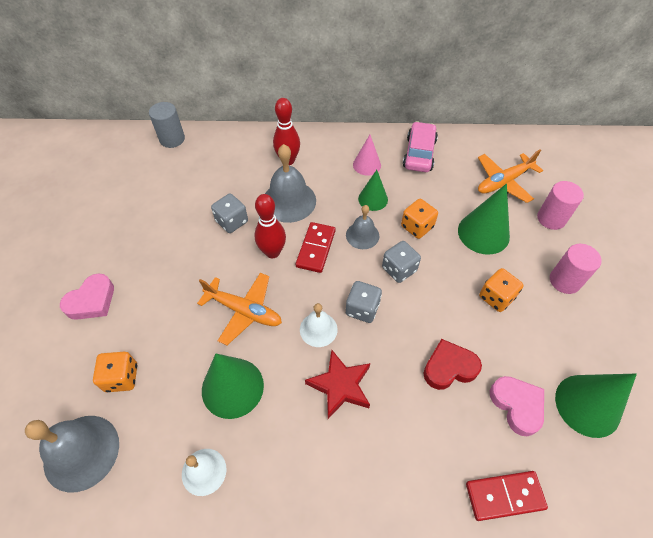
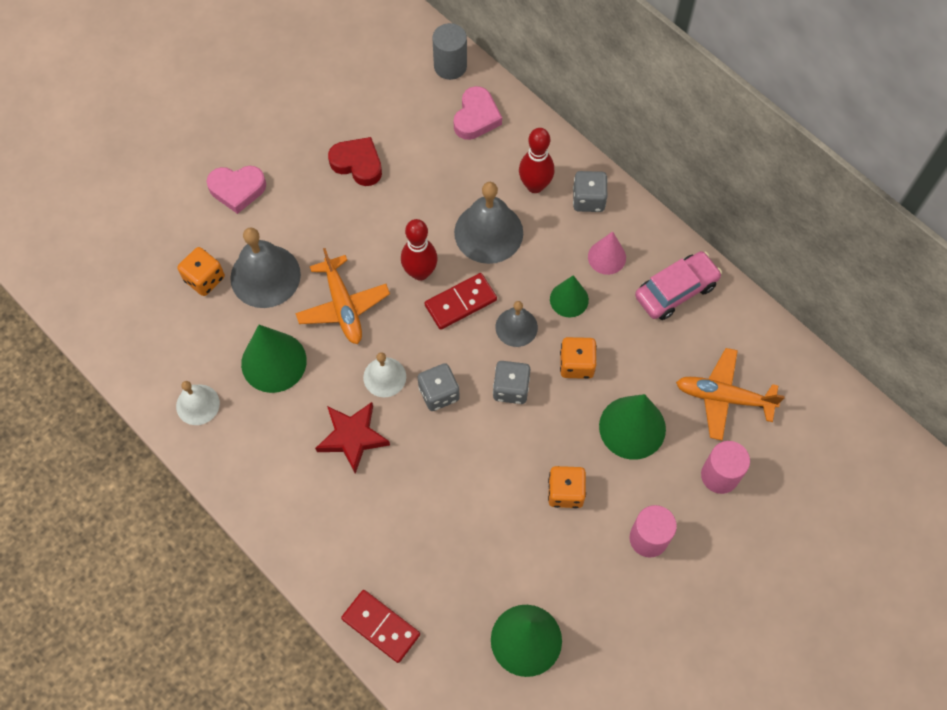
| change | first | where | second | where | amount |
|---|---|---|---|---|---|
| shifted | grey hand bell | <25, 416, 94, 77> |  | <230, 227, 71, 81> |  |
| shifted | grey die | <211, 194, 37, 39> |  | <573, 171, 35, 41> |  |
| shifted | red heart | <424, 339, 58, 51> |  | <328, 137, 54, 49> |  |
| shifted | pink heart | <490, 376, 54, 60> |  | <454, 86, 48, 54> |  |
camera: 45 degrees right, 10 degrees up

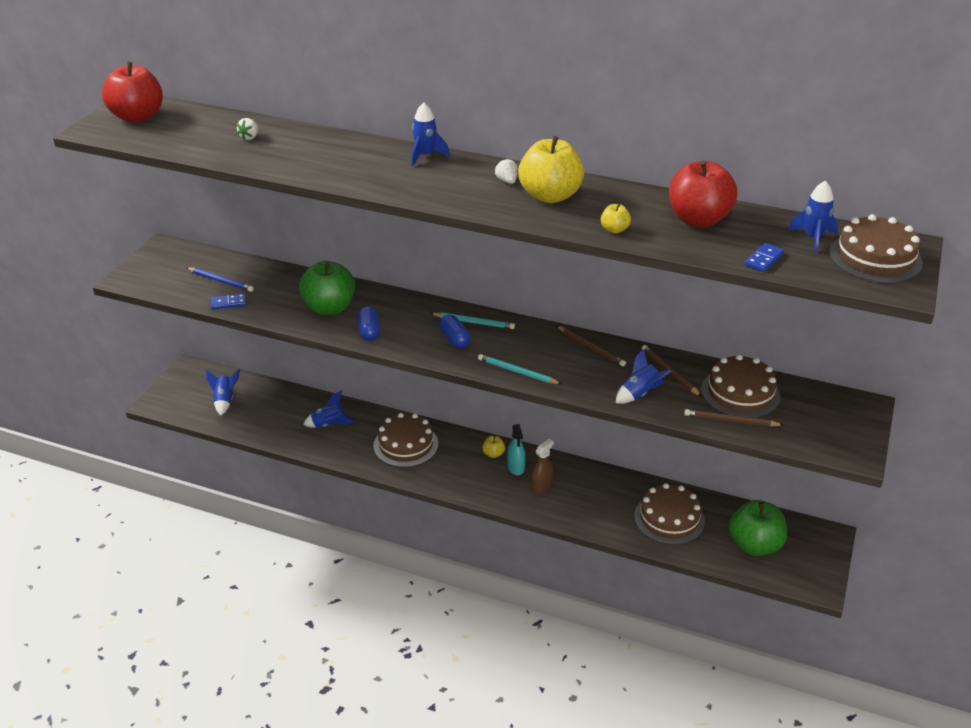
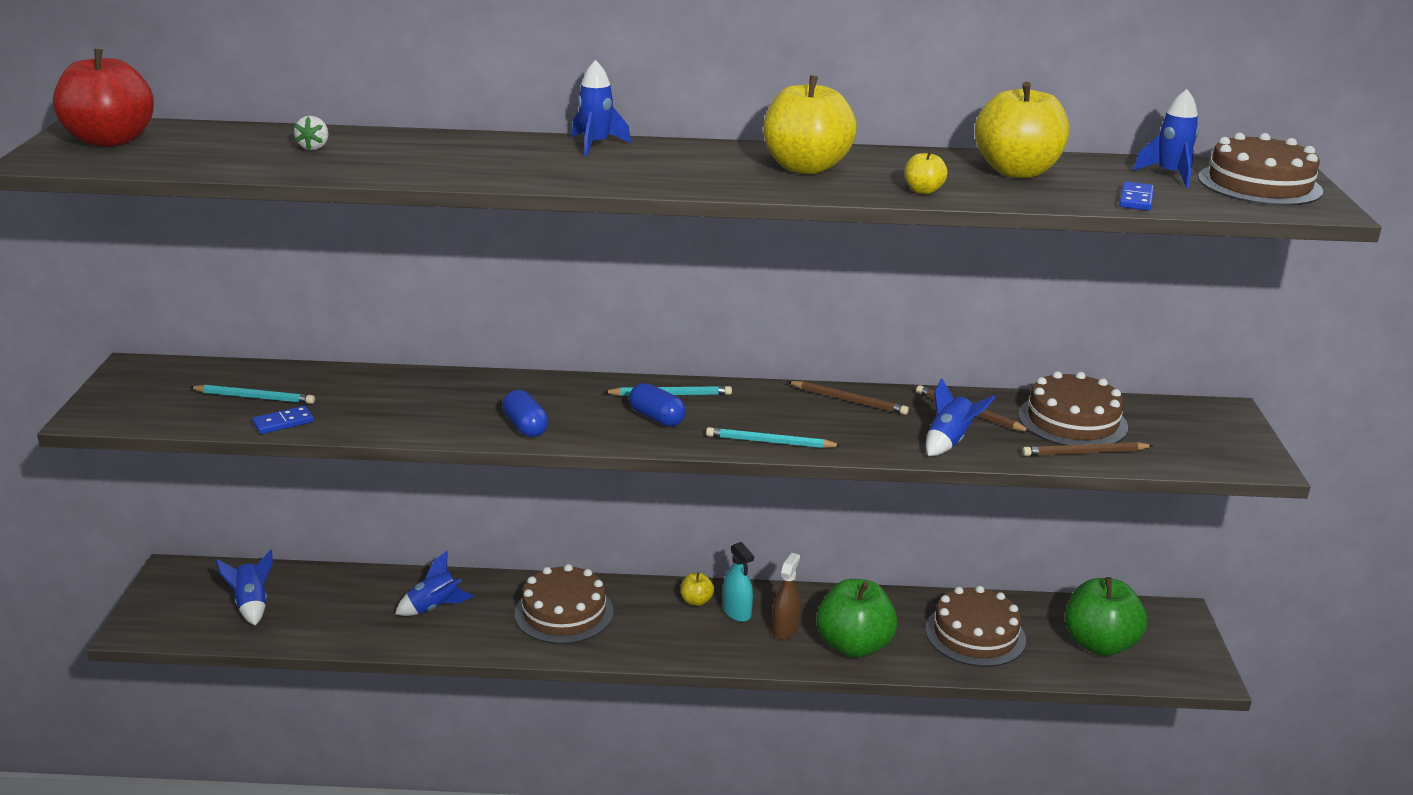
| change | first | where | second | where | amount |
|---|---|---|---|---|---|
| repainted | blue lead pencil | <187, 267, 67, 25> | turquoise lead pencil | <189, 385, 126, 19> |  |
| shifted | leaf-green toy apple | <299, 261, 56, 54> |  | <817, 579, 81, 79> |  |
| gone | pure white strawberry | <495, 158, 22, 26> |  |  |  |
| repainted | red toy apple | <669, 160, 69, 67> | yellow toy apple | <975, 82, 94, 96> |  |
camera: 20 degrees left, 10 degrees down

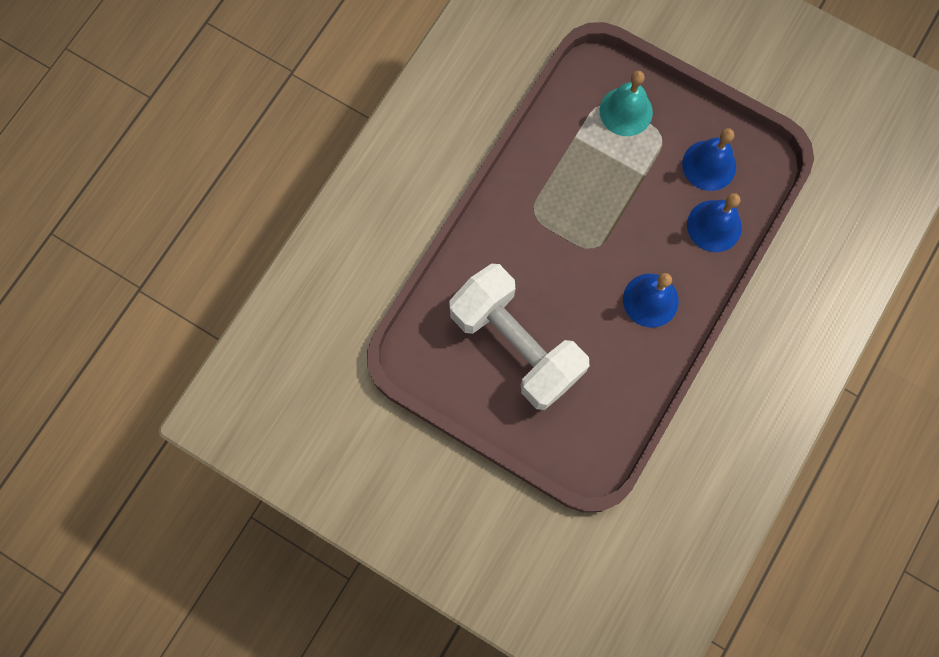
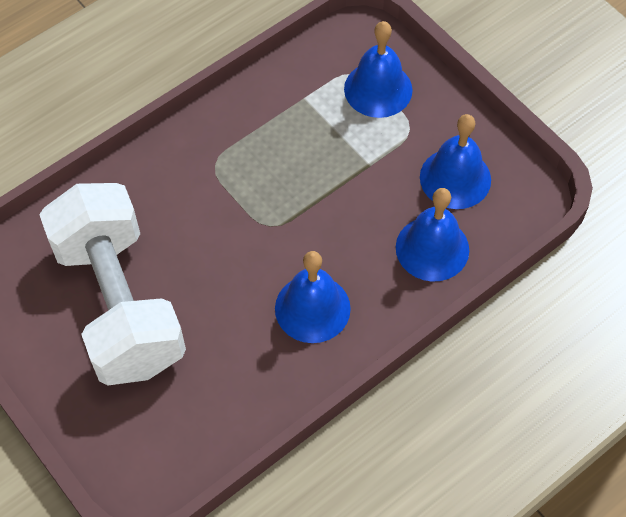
| change | first | where | second | where | amount |
|---|---|---|---|---|---|
| repainted | turquoise hand bell | <599, 71, 54, 65> | blue hand bell | <344, 21, 69, 97> |  |
camera: 20 degrees right, 15 degrees down

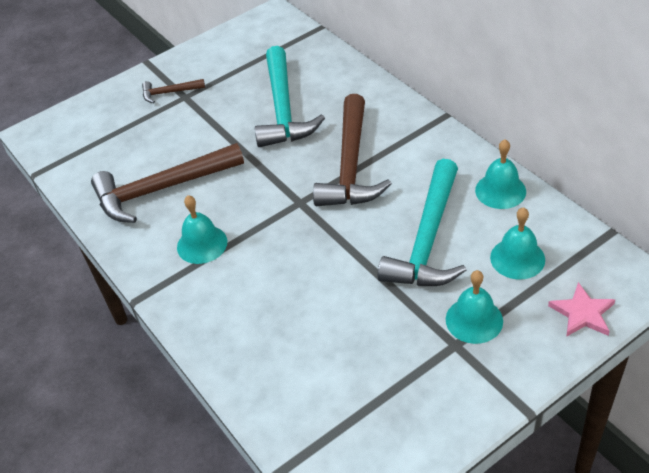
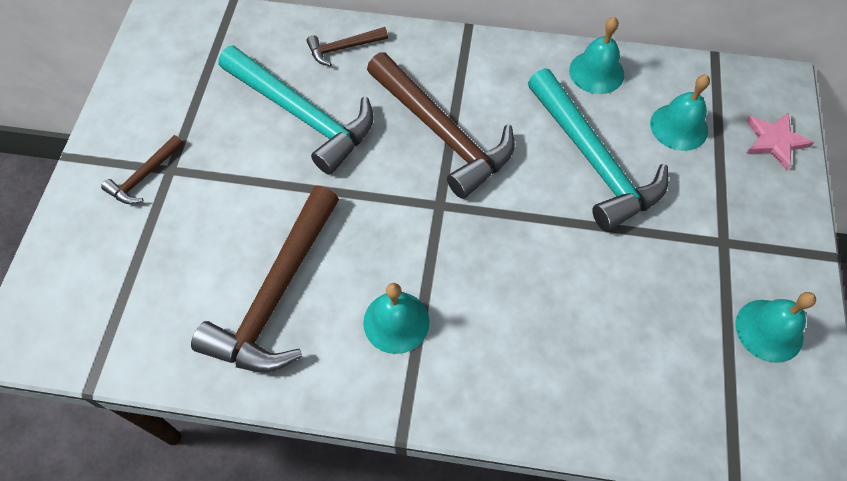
| change | first | where | second | where | amount |
|---|---|---|---|---|---|
| shifted | turquoise hand bell | <446, 270, 57, 74> |  | <735, 292, 81, 71> |  |
| new |  |  | dark brown carpenter's hammer | <307, 27, 81, 39> |  |
camera: 50 degrees left, 15 degrees up

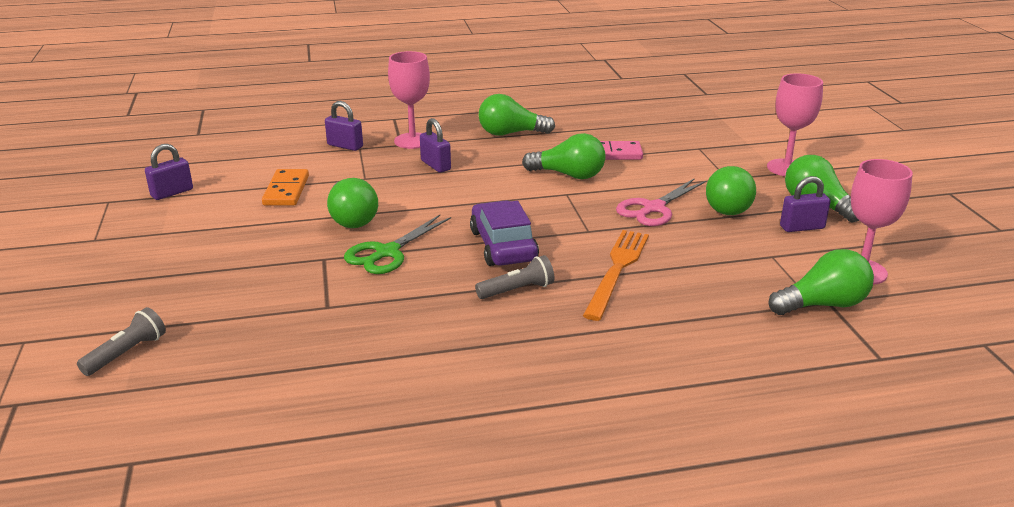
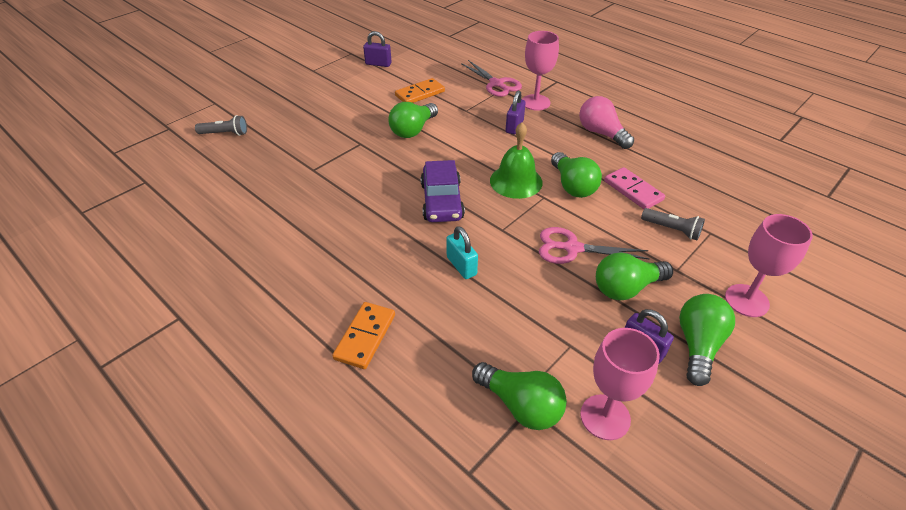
| change | first | where | second | where | amount |
|---|---|---|---|---|---|
| swapped | royal purple small lock | <325, 101, 38, 50> | pink scissors | <461, 60, 61, 37> |  |
| gone | leaf-green scissors | <344, 215, 107, 59> |  |  |  |
| rotated | royal purple car | <470, 200, 69, 66> |  | <421, 160, 44, 62> | 135 degrees clockwise |
| shifted | grey pocket torch | <475, 255, 79, 44> |  | <641, 208, 64, 32> |  |
| repainted | leaf-green lightbulb | <478, 94, 77, 42> | pink lightbulb | <579, 96, 55, 53> |  |
| swapped | orange fork | <583, 230, 66, 91> | turquoise small lock | <446, 226, 32, 53> |  |
| new |  |  | orange domino | <332, 302, 63, 67> |  |
| new |  |  | leaf-green hand bell | <490, 123, 53, 76> |  |
camera: 55 degrees right, 15 degrees up

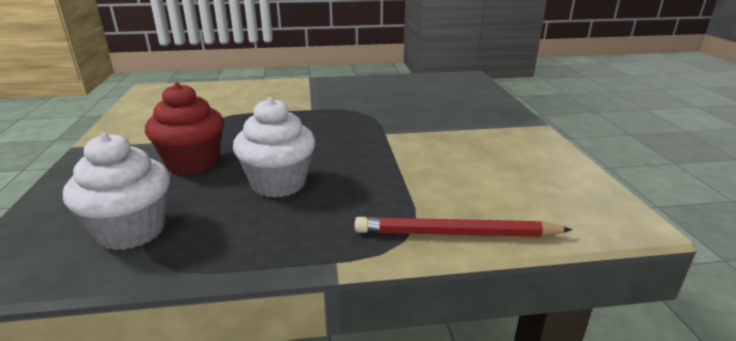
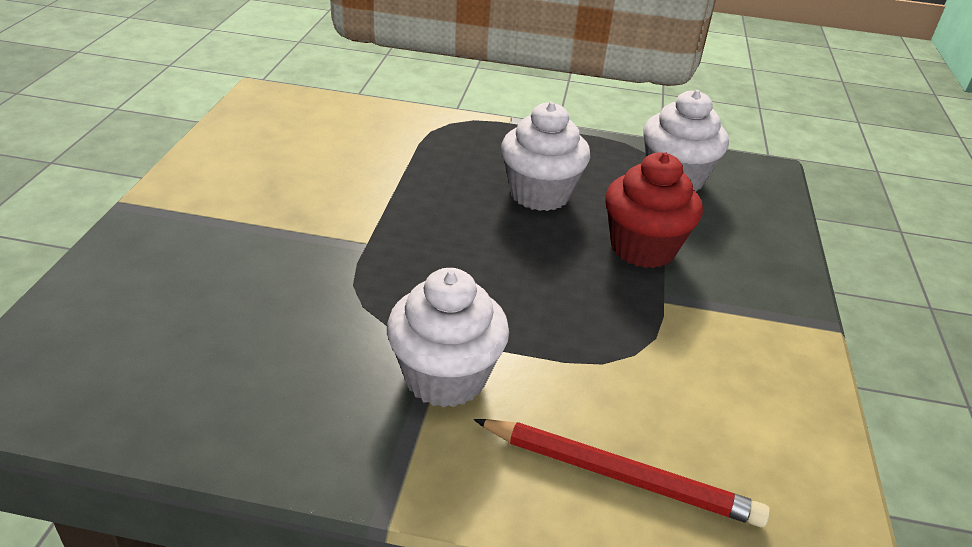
| change | first | where | second | where | amount |
|---|---|---|---|---|---|
| shifted | red lead pencil | <355, 217, 217, 20> |  | <474, 419, 296, 108> |  |
| new |  |  | pure white cupcake | <387, 268, 122, 140> |  |
camera: 165 degrees left, 10 degrees up

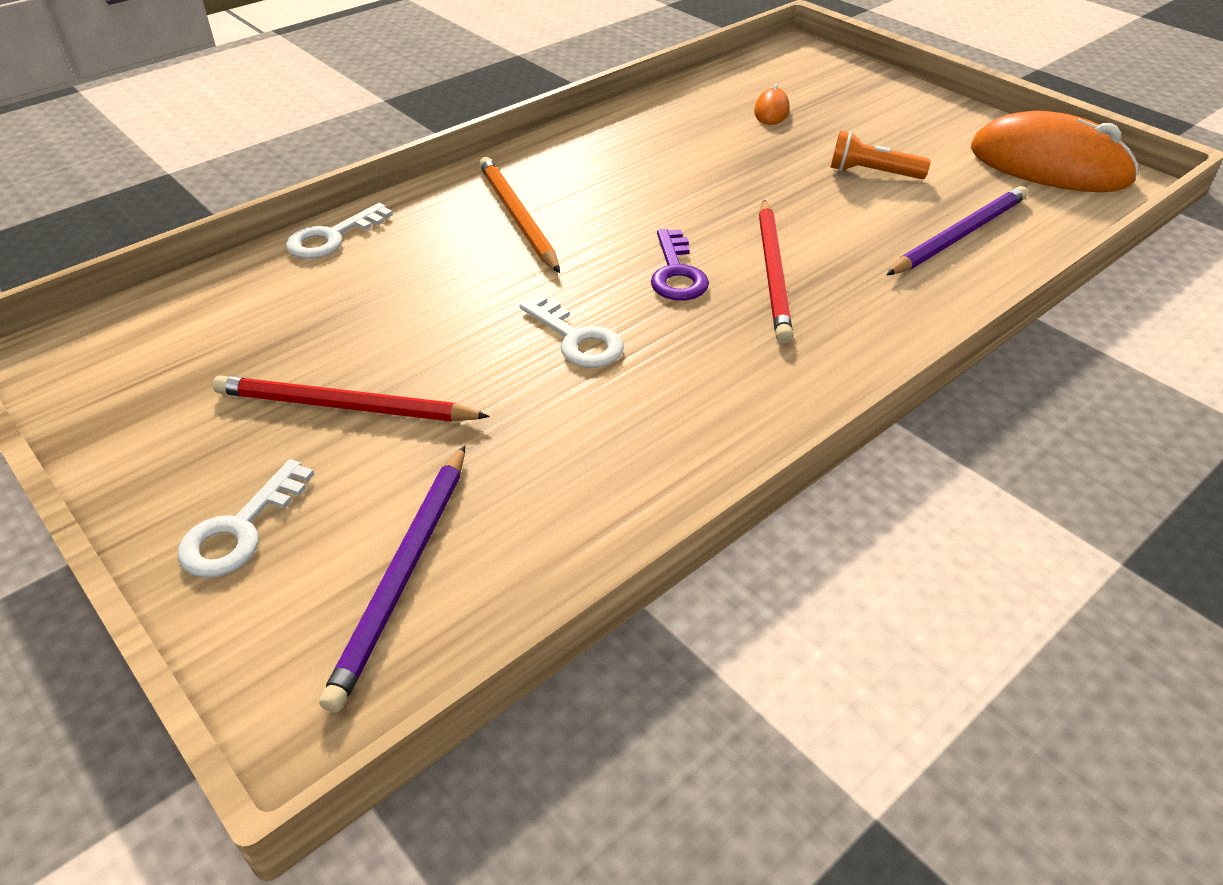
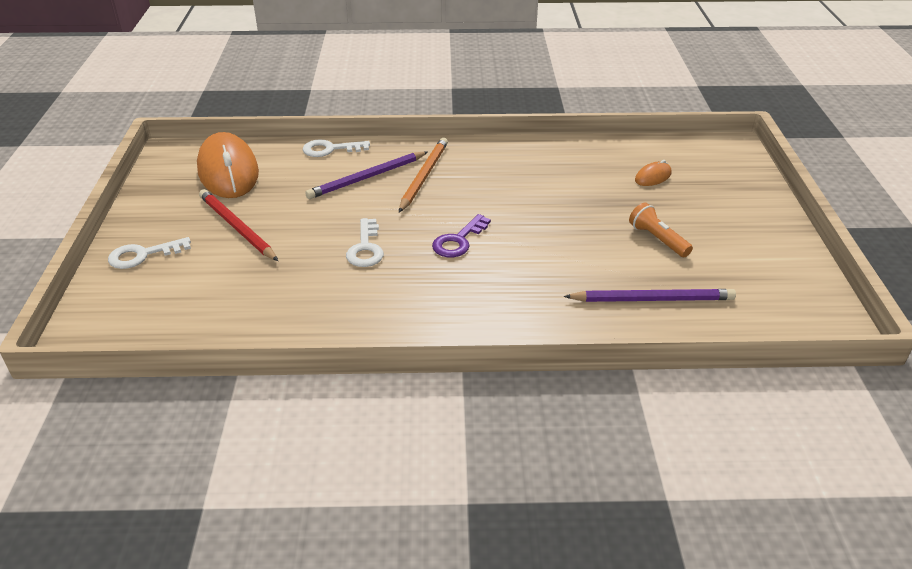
| change | first | where | second | where | amount |
|---|---|---|---|---|---|
| shifted | royal purple lead pencil | <319, 445, 146, 268> |  | <305, 152, 123, 47> |  |
| gone | red lead pencil | <759, 200, 34, 143> |  |  |  |
| shifted | orange computer mouse | <971, 111, 168, 81> |  | <197, 132, 62, 66> |  |
camera: 40 degrees right, 5 degrees down

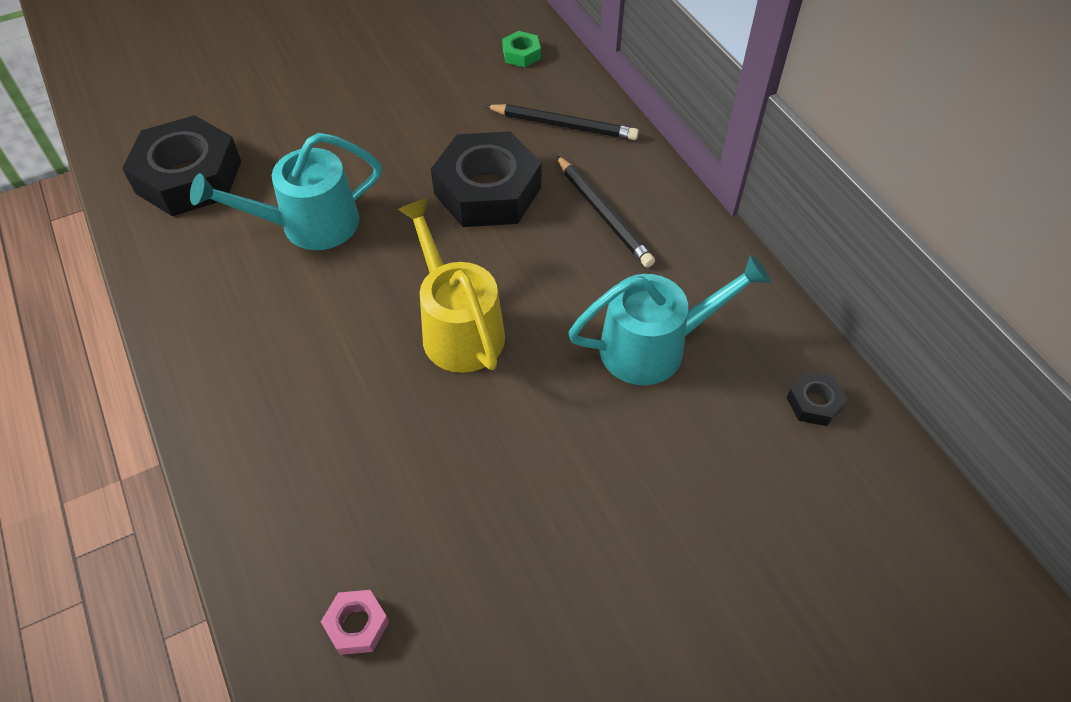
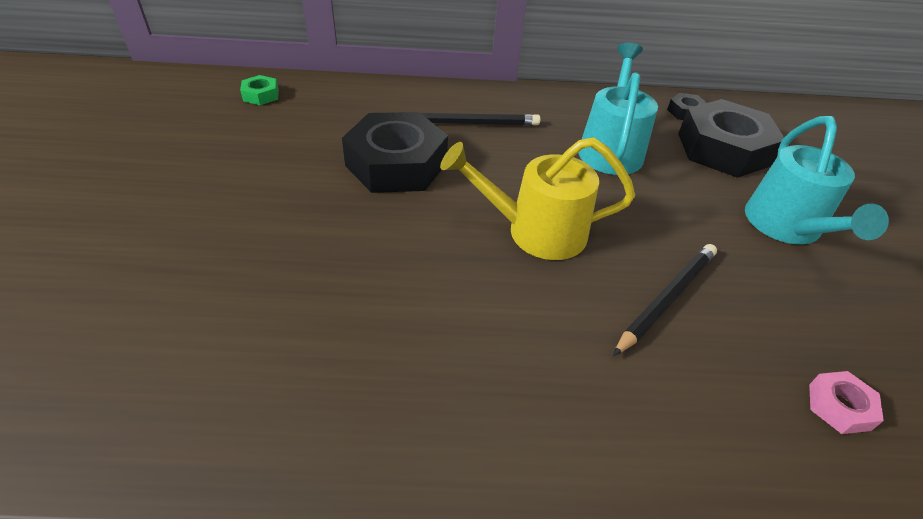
| change | first | where | second | where | amount |
|---|---|---|---|---|---|
| shifted | black hexagon nut | <122, 115, 119, 101> |  | <678, 99, 106, 79> |  |
| shifted | turquoise watering pot | <190, 133, 192, 117> |  | <745, 116, 144, 128> |  |
| shifted | black lead pencil | <485, 104, 154, 36> |  | <613, 244, 104, 112> |  |
camera: 65 degrees left, 10 degrees down

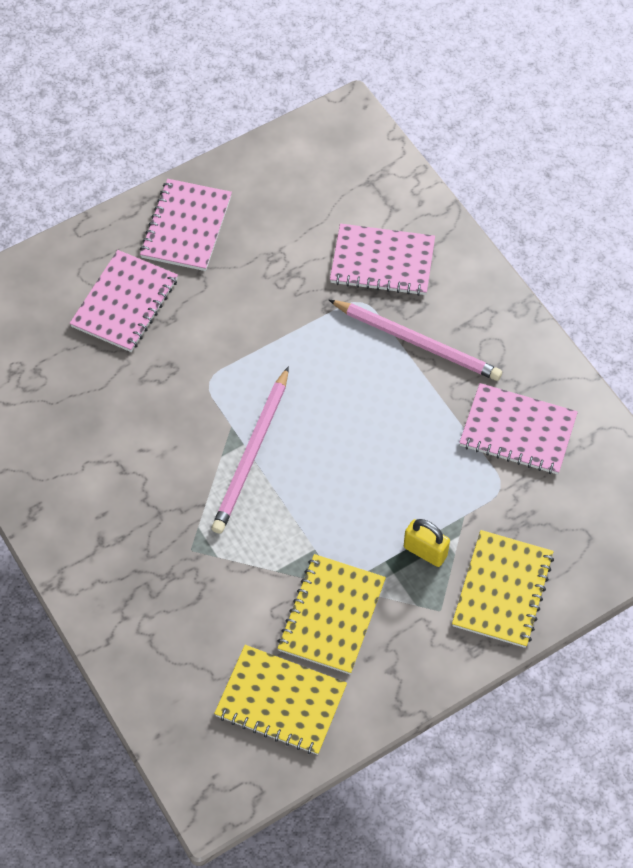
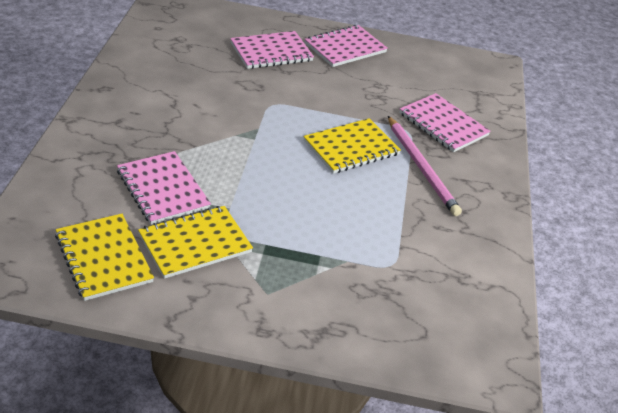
| change | first | where | second | where | amount |
|---|---|---|---|---|---|
| gone | pink lead pencil | <211, 366, 78, 168> |  |  |  |
| gone | yellow small lock | <404, 519, 46, 48> |  |  |  |
| shifted | yellow notebook | <452, 530, 102, 118> |  | <303, 118, 98, 56> |  |
| shifted | pink notebook | <459, 383, 119, 92> |  | <117, 151, 94, 74> |  |
camera: 35 degrees right, 20 degrees down

